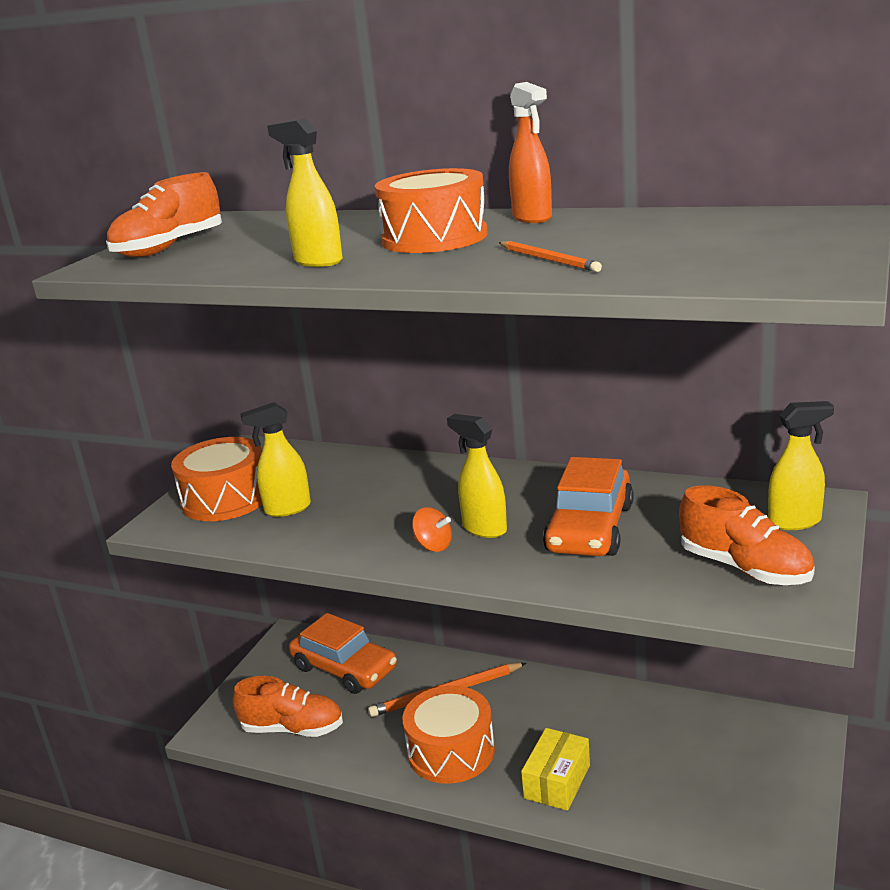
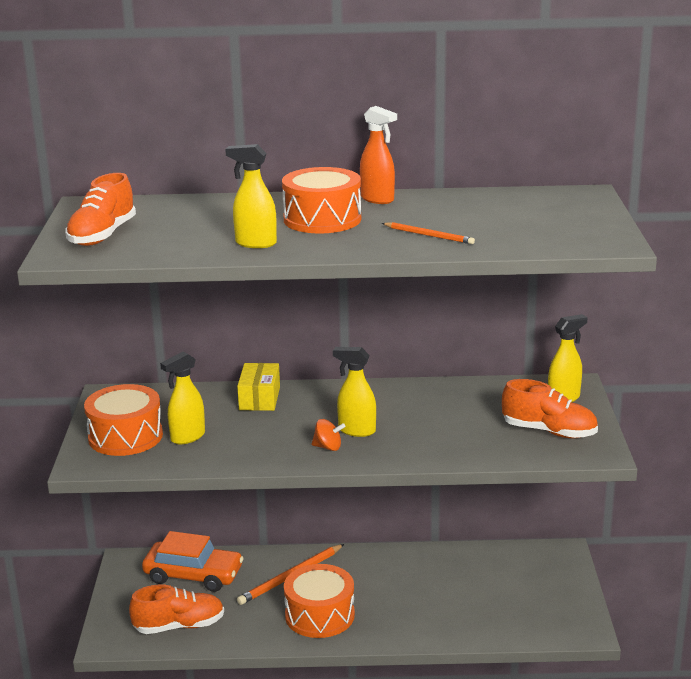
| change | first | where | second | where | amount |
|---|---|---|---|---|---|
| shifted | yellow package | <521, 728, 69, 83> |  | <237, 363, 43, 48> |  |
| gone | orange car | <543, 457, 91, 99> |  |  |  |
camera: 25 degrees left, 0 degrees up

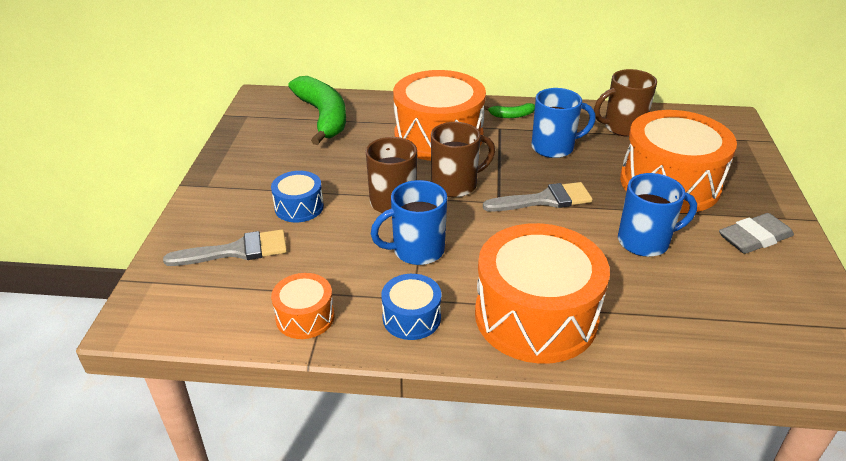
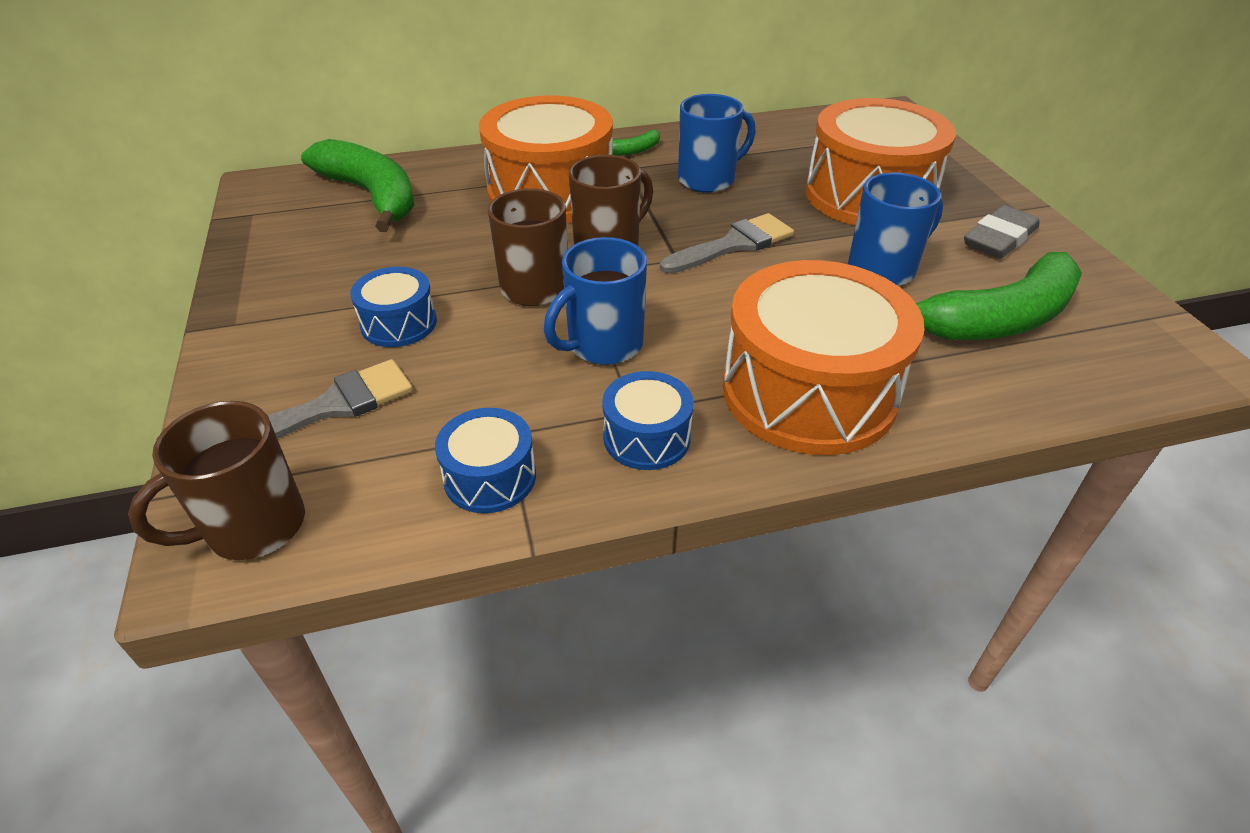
| change | first | where | second | where | amount |
|---|---|---|---|---|---|
| repainted | orange drum | <271, 273, 64, 66> | blue drum | <435, 408, 101, 105> |  |
| shifted | dark brown tea mug | <594, 69, 63, 68> |  | <128, 401, 177, 159> |  |
| new |  |  | leaf-green banana | <916, 252, 166, 88> |  |
camera: 20 degrees left, 5 degrees up

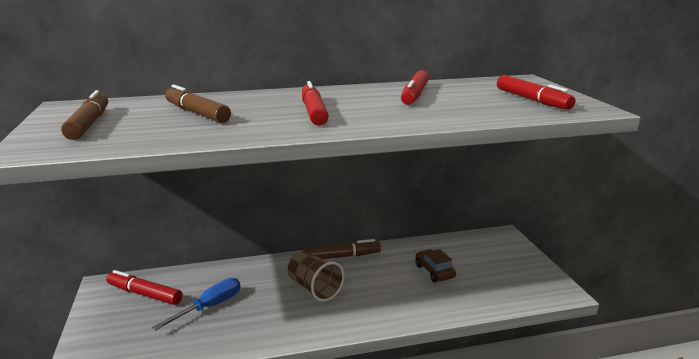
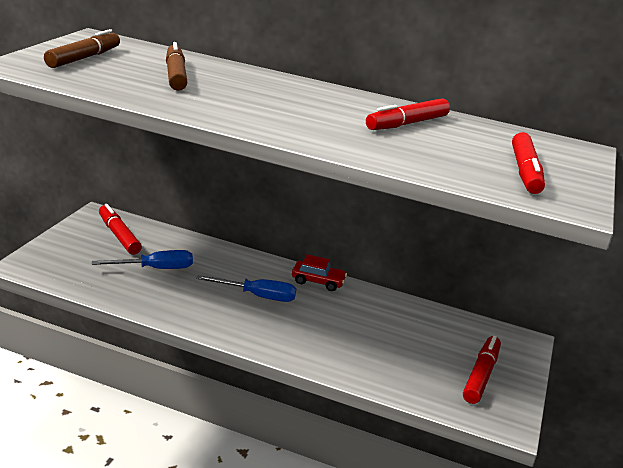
| change | first | where | second | where | amount |
|---|---|---|---|---|---|
| swapped | dark brown beaker | <288, 251, 56, 51> | blue hand screwdriver | <196, 275, 100, 27> |  |
| shifted | red marker | <302, 81, 27, 45> |  | <463, 336, 38, 68> |  |
| swapped | dark brown marker | <303, 239, 78, 20> | red car | <292, 254, 55, 37> |  |
| gone | dark brown car | <415, 249, 41, 33> |  |  |  |
camera: 30 degrees right, 5 degrees up

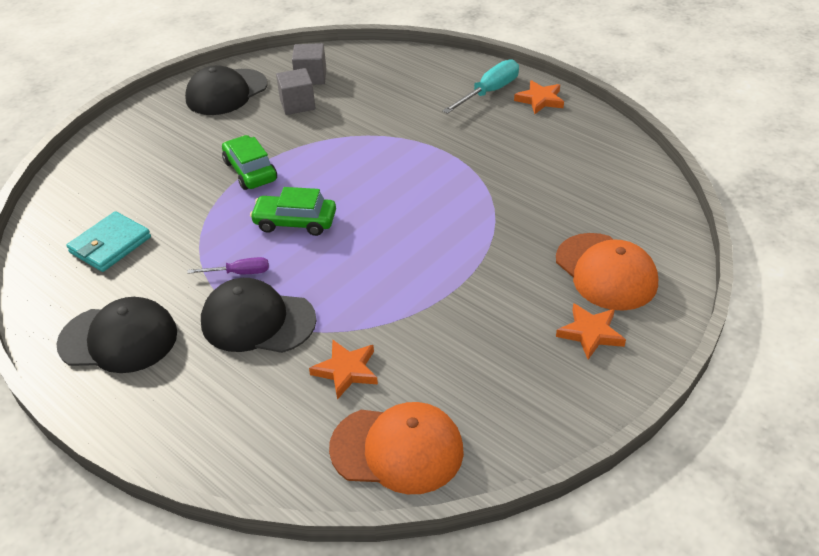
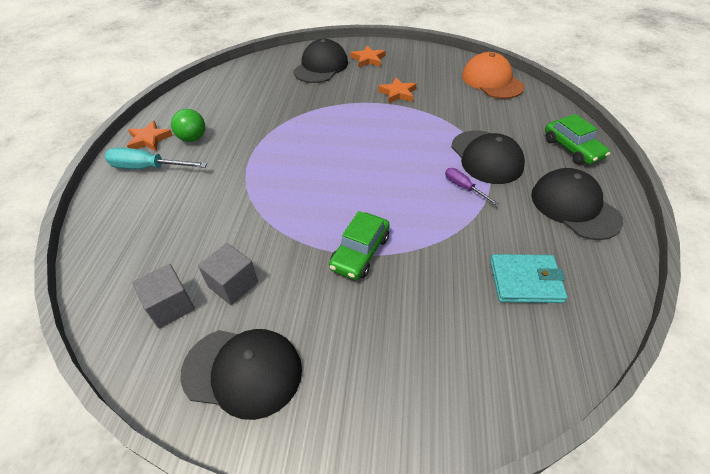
| change | first | where | second | where | amount |
|---|---|---|---|---|---|
| shifted | leaf-green car | <250, 187, 86, 49> |  | <545, 114, 65, 51> |  |
| shifted | orange star | <309, 339, 69, 61> |  | <378, 77, 39, 26> |  |
| repainted | orange peaked cap | <556, 233, 102, 78> | black peaked cap | <293, 39, 55, 44> |  |
| new |  |  | leaf-green sphere | <171, 109, 34, 33> |  |
camera: 125 degrees left, 5 degrees up

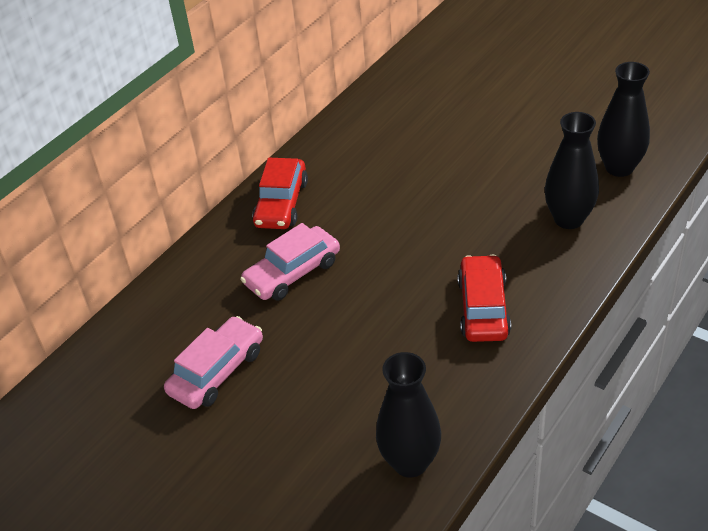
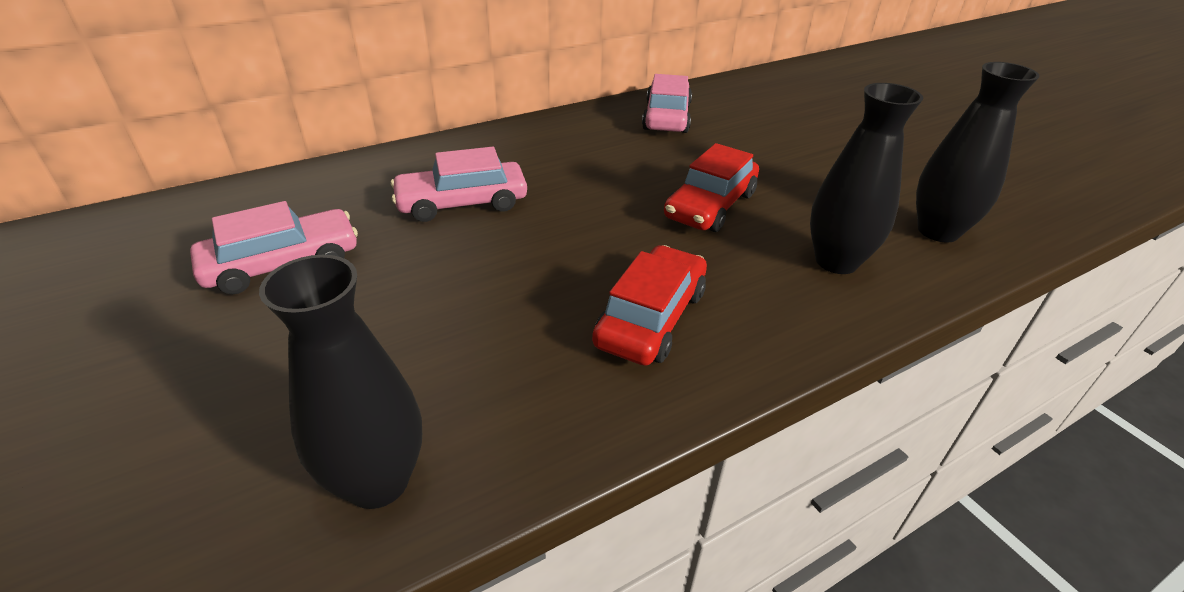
| change | first | where | second | where | amount |
|---|---|---|---|---|---|
| shifted | red car | <252, 158, 56, 71> |  | <664, 143, 95, 89> |  |
| new |  |  | pink car | <642, 74, 50, 59> |  |
camera: 20 degrees right, 5 degrees down

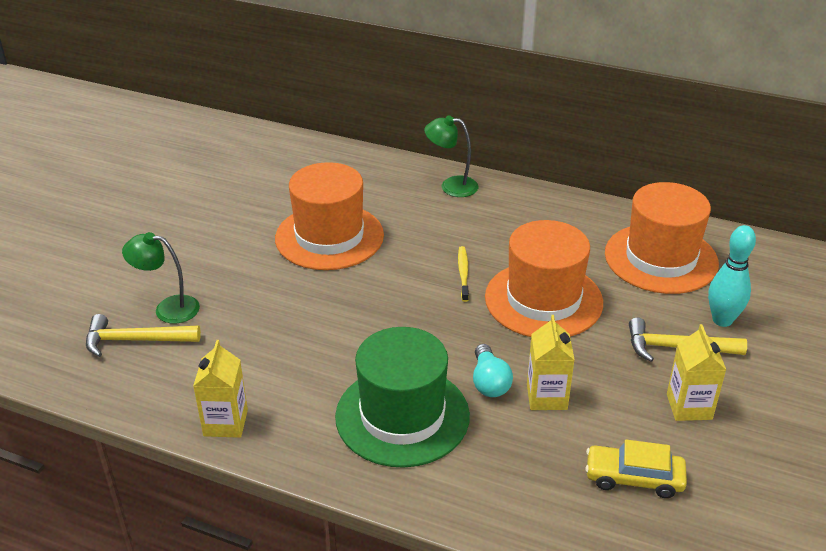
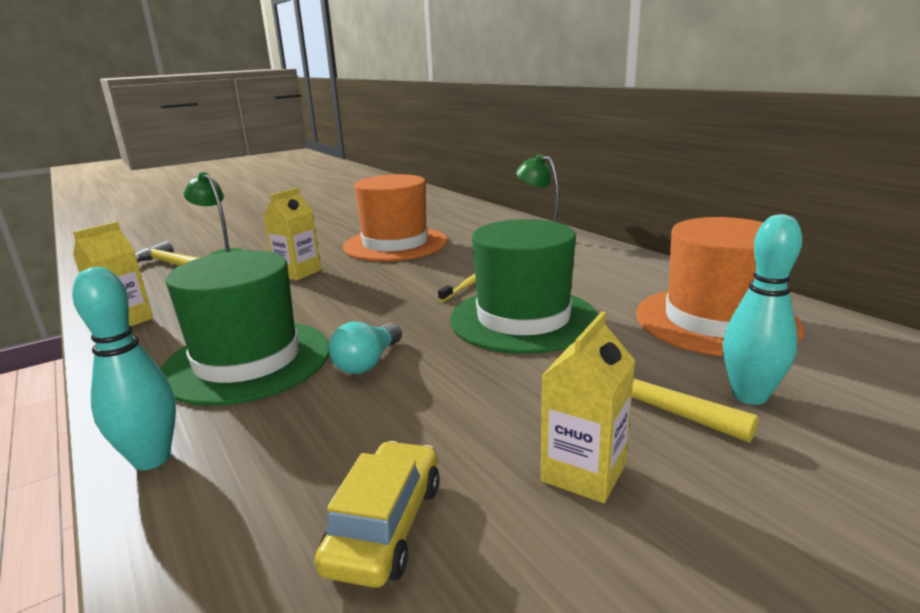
| change | first | where | second | where | amount |
|---|---|---|---|---|---|
| repainted | orange tall hat | <485, 220, 118, 117> | leaf-green tall hat | <450, 219, 148, 135> |  |
| shifted | yellow juice carton | <527, 315, 48, 95> |  | <263, 188, 58, 93> |  |
| rotated | yellow car | <585, 440, 102, 58> |  | <315, 441, 125, 147> | 60 degrees clockwise |
| new |  |  | turquoise skittle | <72, 267, 104, 203> |  |
camera: 35 degrees right, 15 degrees down

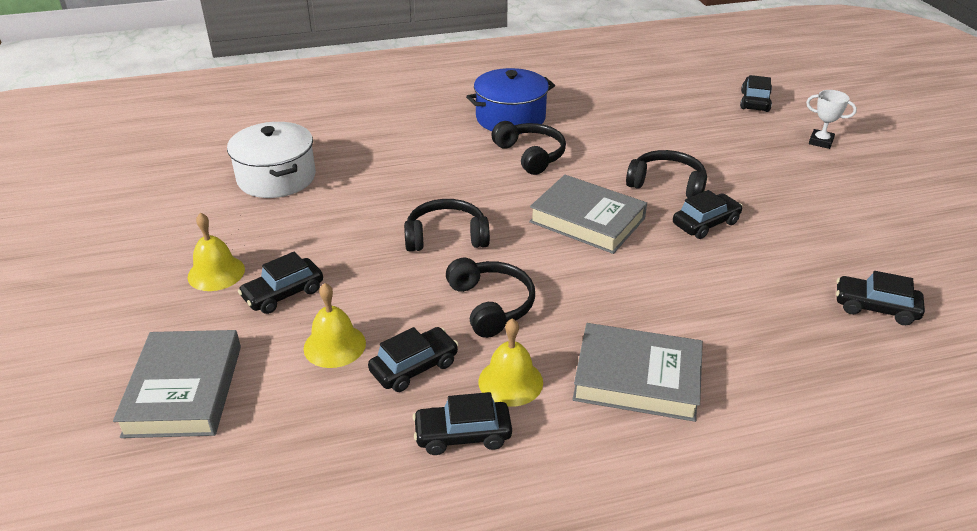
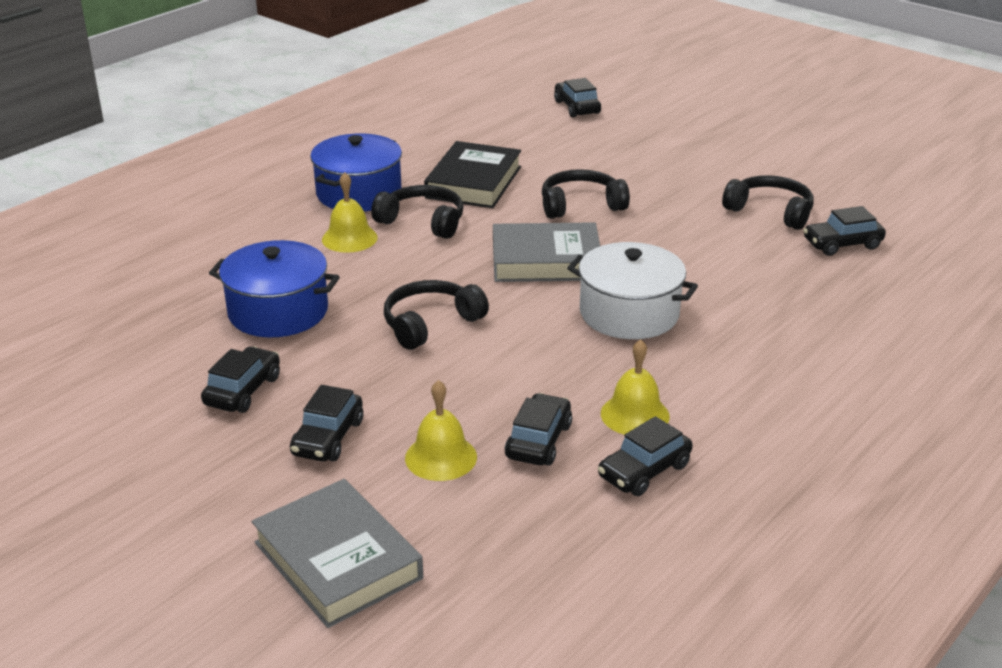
| change | first | where | second | where | amount |
|---|---|---|---|---|---|
| shifted | yellow hand bell | <188, 213, 57, 78> |  | <322, 172, 56, 81> |  |
| shifted | pure white stockpot | <227, 122, 89, 76> |  | <567, 242, 131, 97> |  |
| shifted | black headphones | <446, 258, 89, 80> |  | <722, 175, 92, 55> |  |
| gone | grey hardcover | <572, 323, 131, 99> |  |  |  |
| shifted | black car | <673, 190, 70, 49> |  | <201, 346, 79, 67> |  |
| gone | pure white prize cup | <806, 90, 51, 59> |  |  |  |
| new |  |  | blue stockpot | <209, 240, 131, 97> |  |
| new |  |  | black hardcover | <424, 141, 97, 67> |  |
camera: 35 degrees left, 5 degrees down

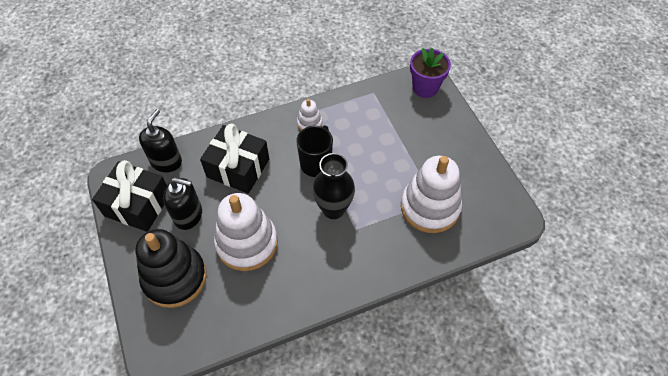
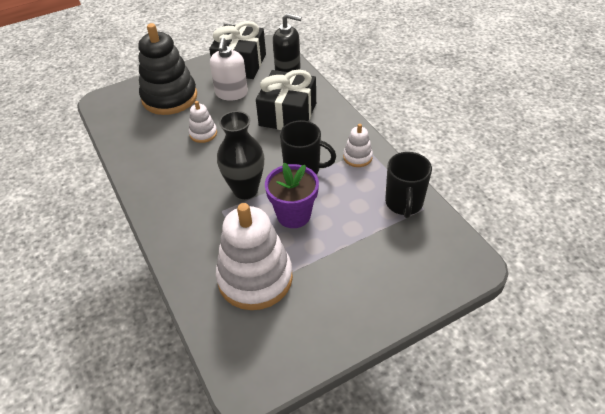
| change | first | where | second | where | amount |
|---|---|---|---|---|---|
| repainted | black pump bottle | <163, 178, 39, 52> | pure white pump bottle | <210, 37, 38, 64> |  |
| scaled | pure white stacking rings | <214, 193, 64, 78> |  | <189, 101, 28, 42> | x0.47 |
| shifted | royal purple flower pot | <410, 48, 41, 50> |  | <265, 163, 54, 65> |  |
| new |  |  | black tea mug | <385, 152, 47, 66> |  |
camera: 85 degrees right, 10 degrees down

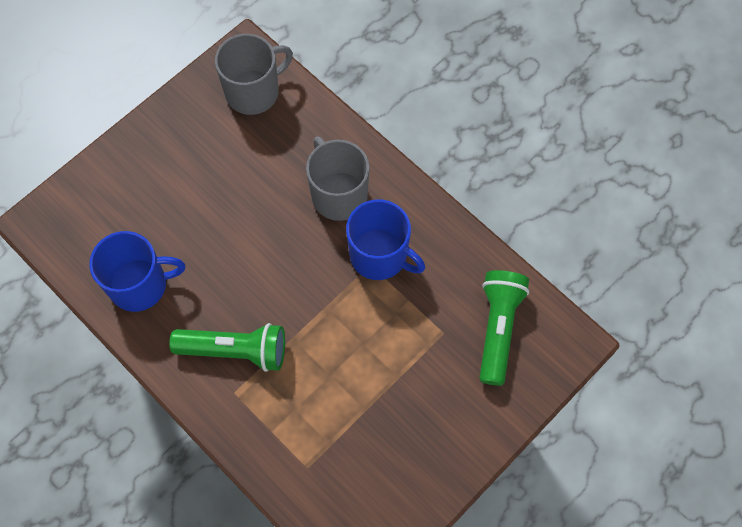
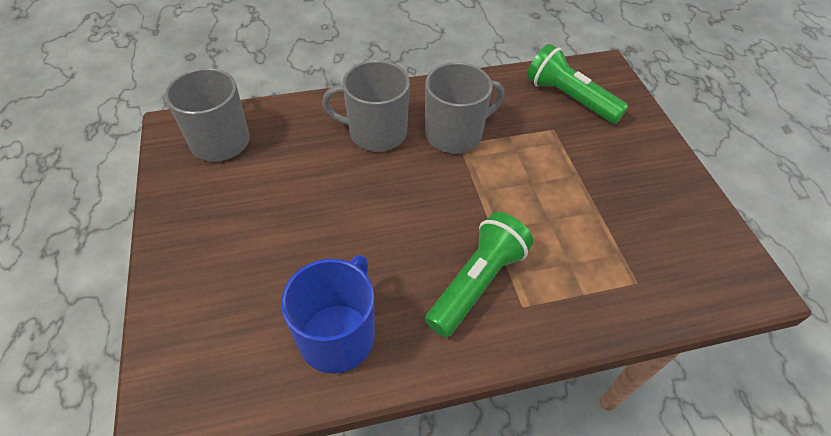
| change | first | where | second | where | amount |
|---|---|---|---|---|---|
| repainted | blue tea mug | <346, 199, 79, 81> | grey tea mug | <425, 62, 79, 92> |  |
camera: 60 degrees left, 15 degrees down

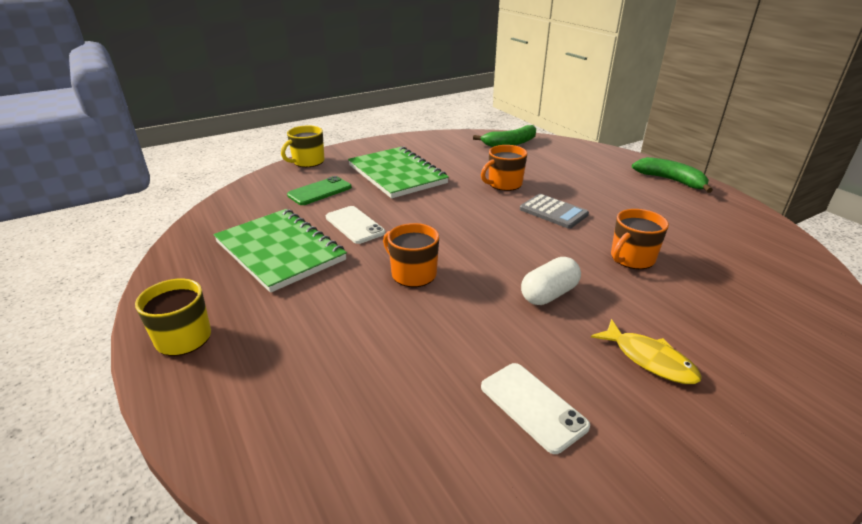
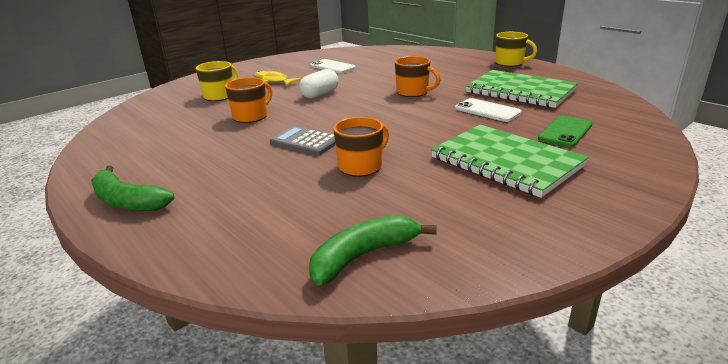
| change | first | where | second | where | amount |
|---|---|---|---|---|---|
| shifted | yellow tea mug | <281, 126, 43, 41> |  | <196, 61, 42, 40> |  |
camera: 170 degrees right, 5 degrees down

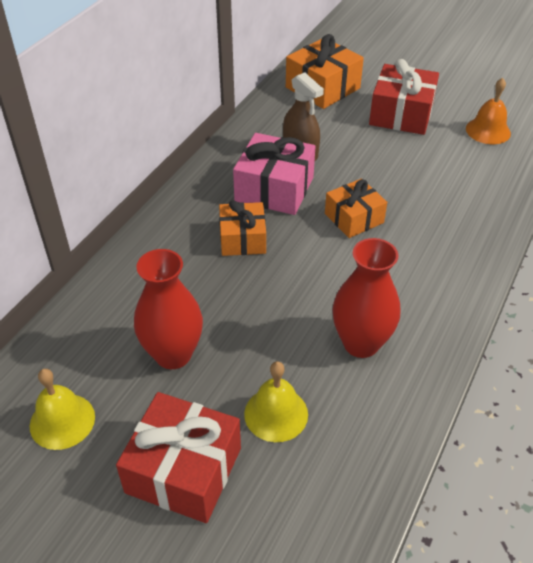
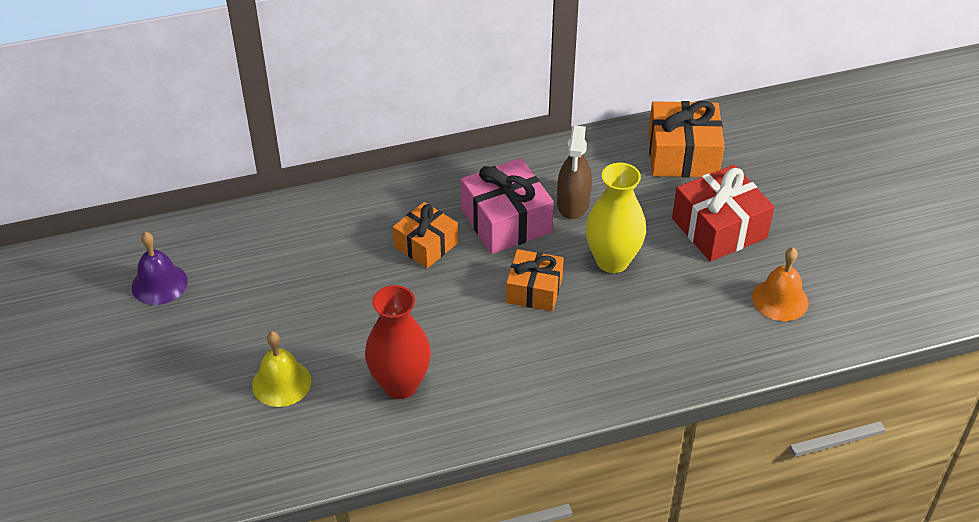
| change | first | where | second | where | amount |
|---|---|---|---|---|---|
| repainted | yellow hand bell | <30, 369, 65, 81> | royal purple hand bell | <132, 232, 56, 73> |  |
| gone | red wrapped gift | <116, 392, 125, 131> |  |  |  |
| gone | red flower vase | <134, 249, 69, 120> |  |  |  |
| new |  |  | yellow flower vase | <586, 163, 60, 110> |  |
camera: 45 degrees right, 0 degrees up

